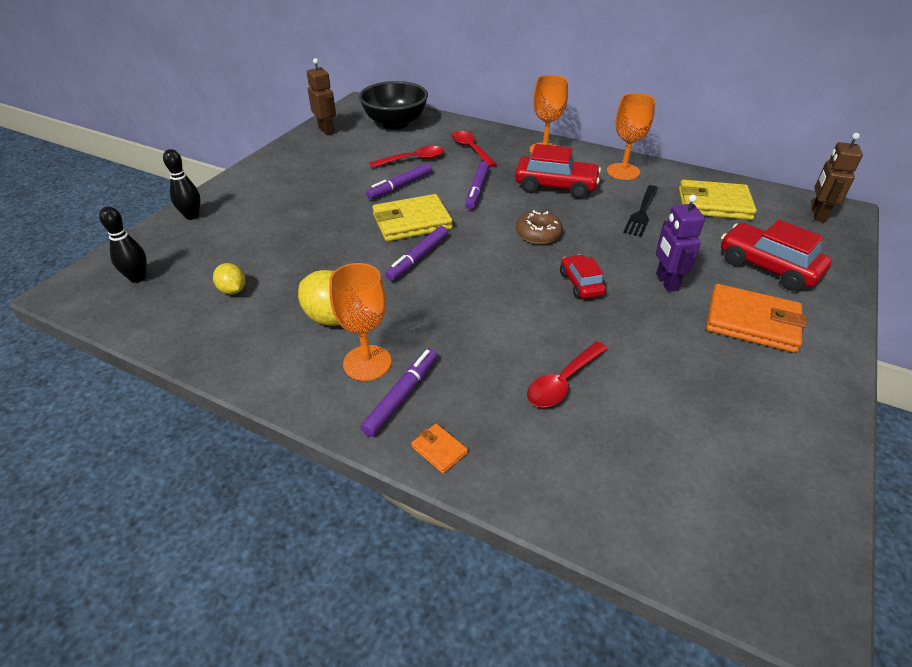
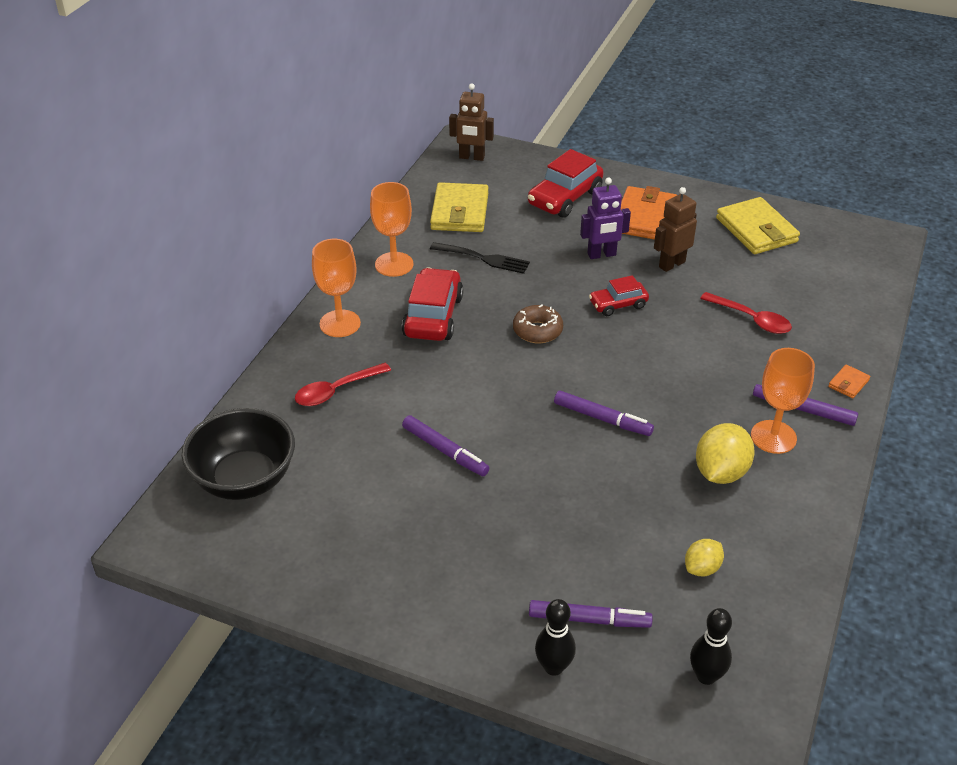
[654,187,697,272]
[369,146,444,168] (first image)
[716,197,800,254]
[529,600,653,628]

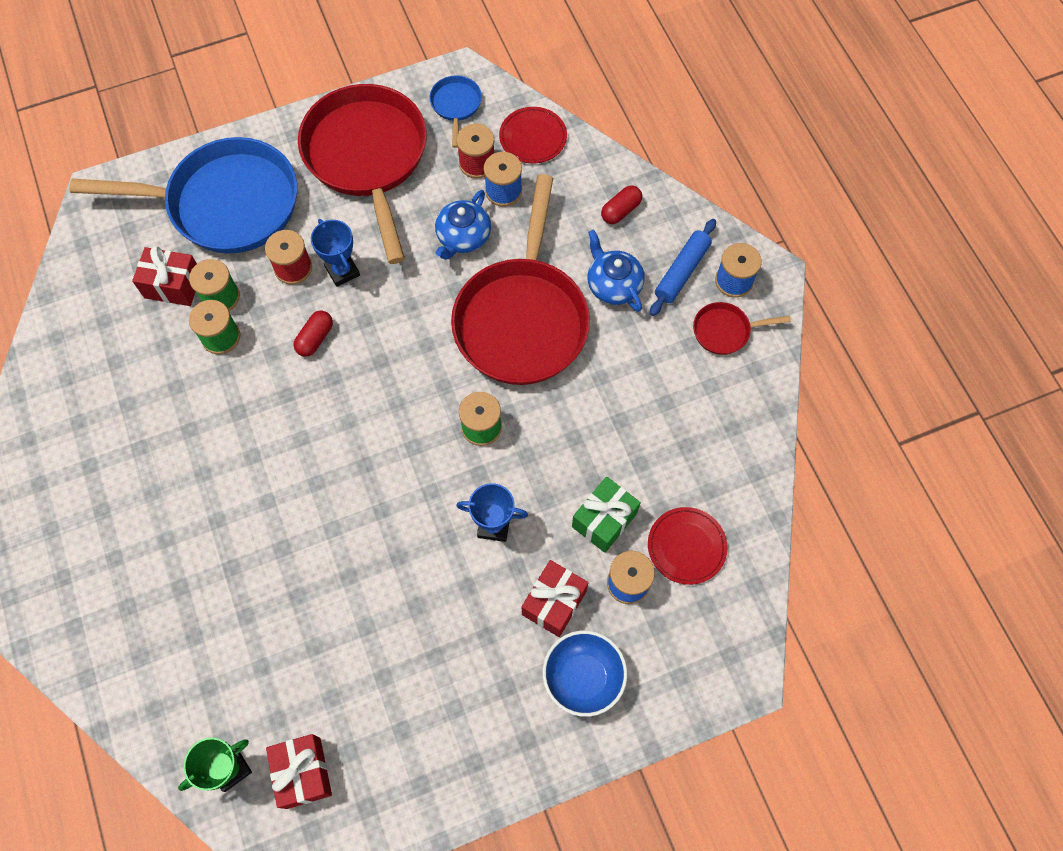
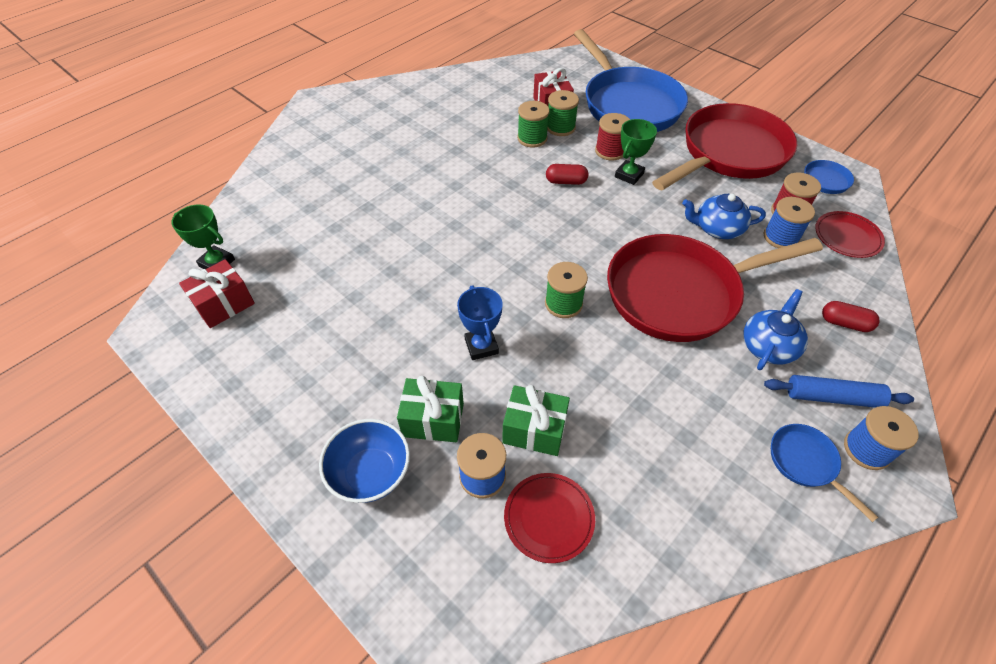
[615,119,657,185]
[397,376,464,442]
[771,424,878,522]

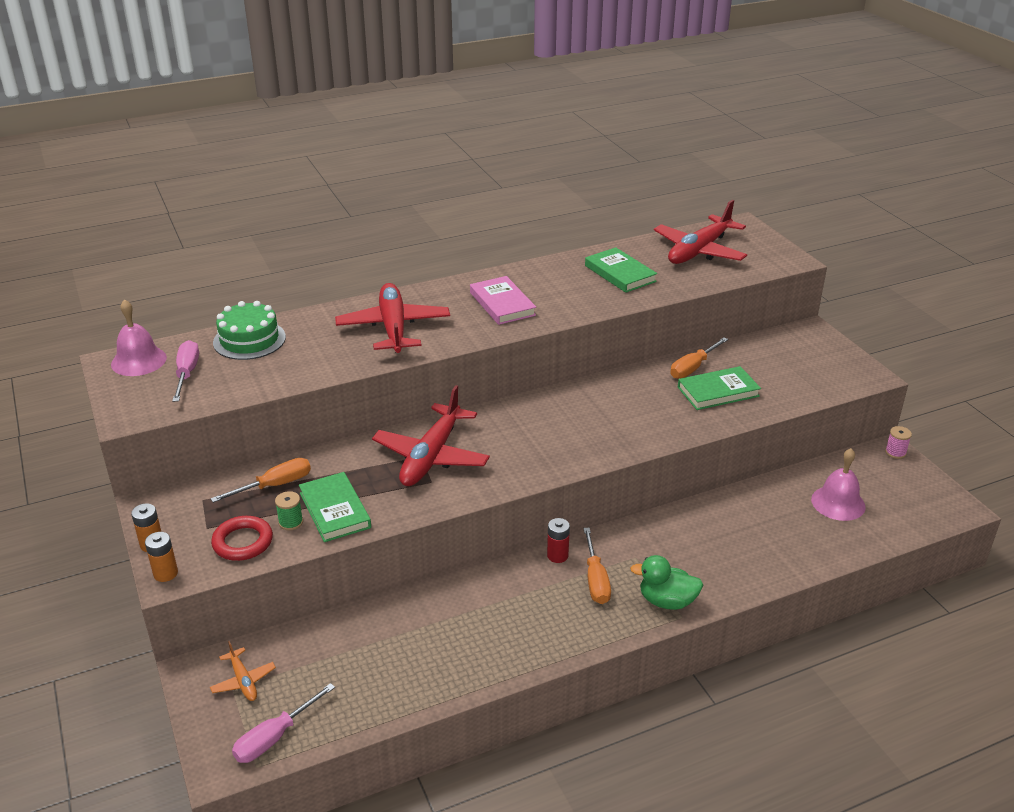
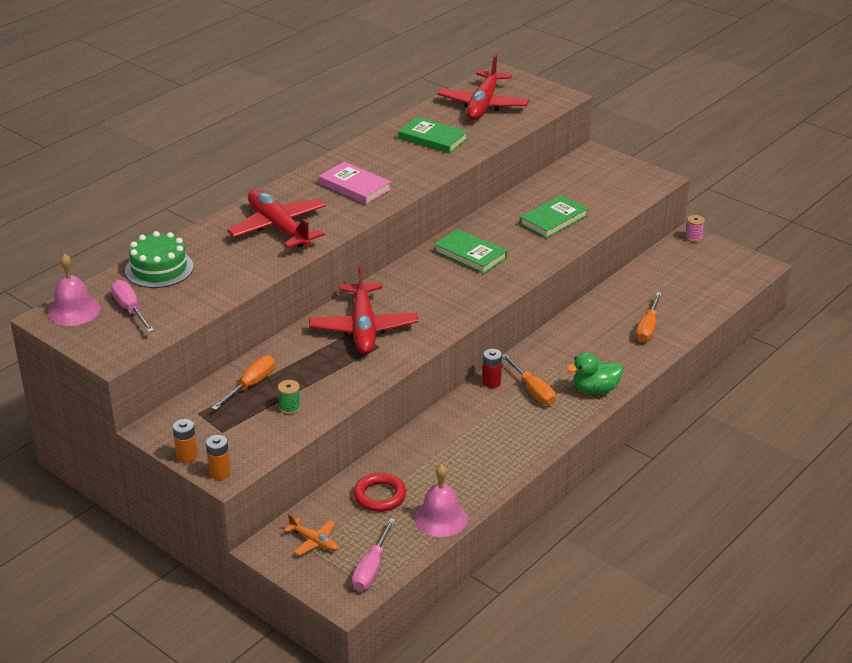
[353,473,406,512]
[434,229,507,274]
[636,292,662,342]
[414,464,468,537]

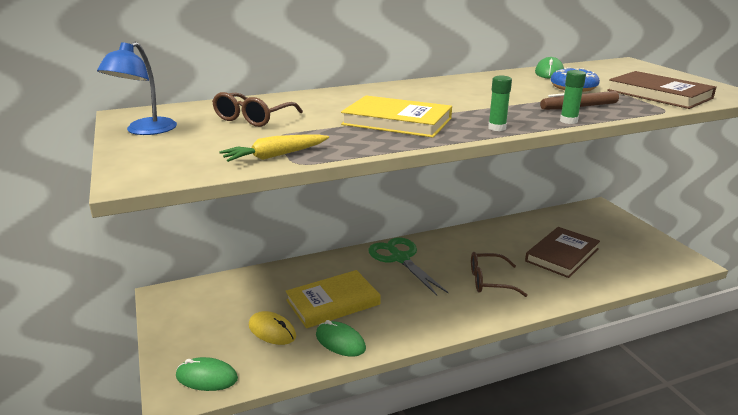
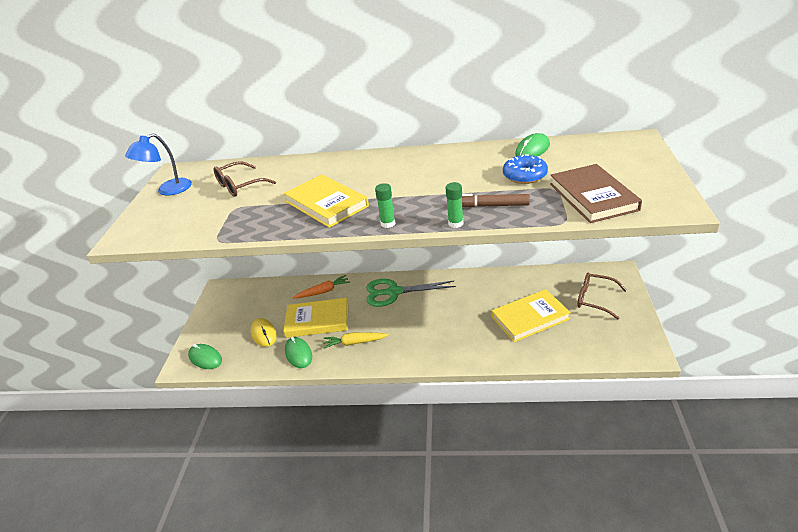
[323,332,389,348]
[366,279,456,307]
[577,272,627,319]
[491,289,571,342]
[293,275,350,299]

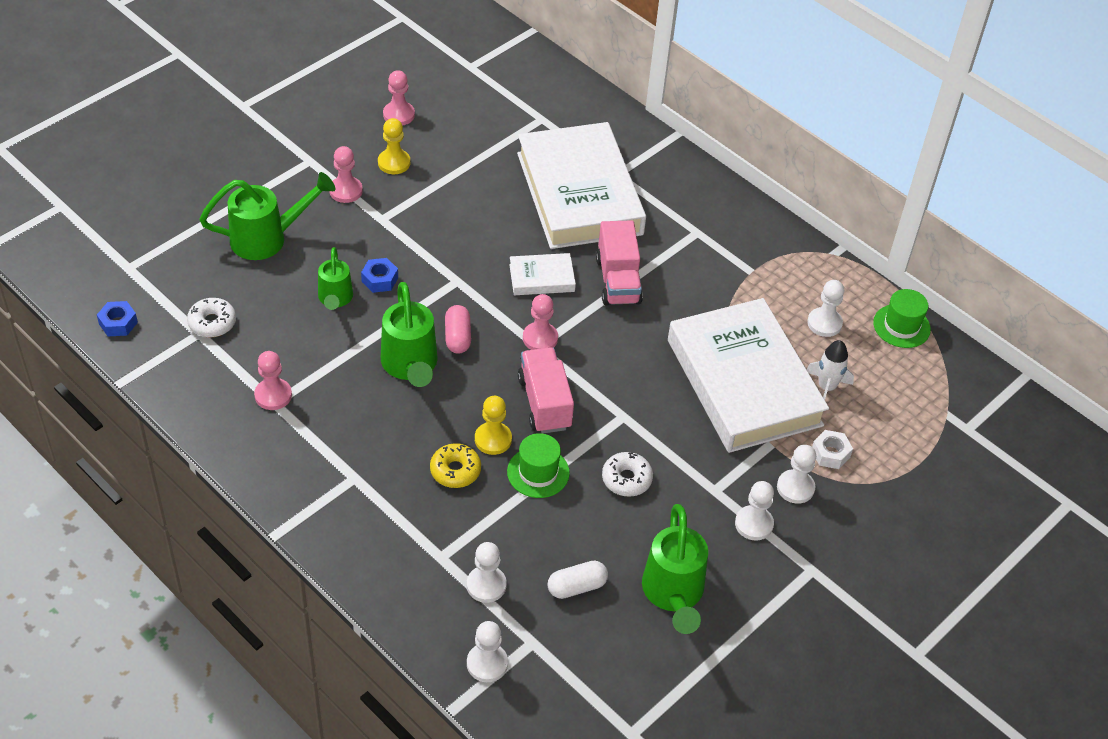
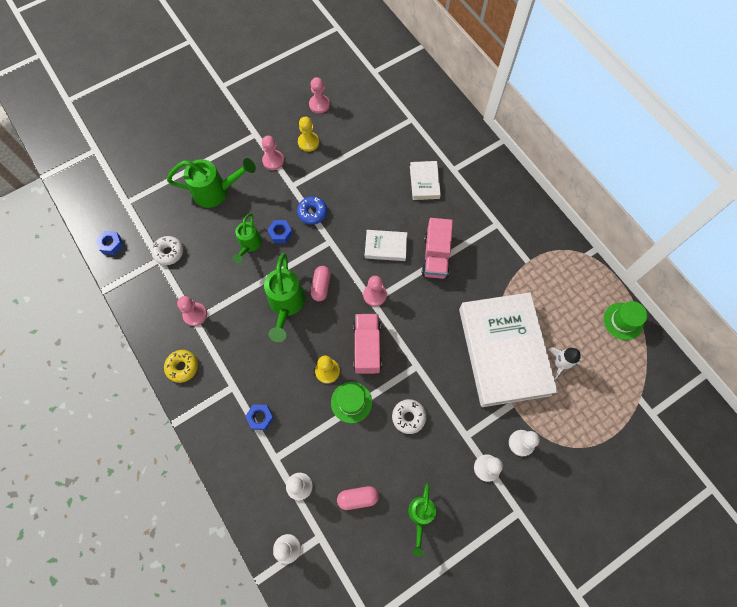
[164,350,198,383]
[410,161,441,200]
[337,486,379,510]
[408,483,436,556]
[807,280,844,337] (first image)
[812,430,853,469] (first image)
[245,405,274,430]
[297,196,327,225]

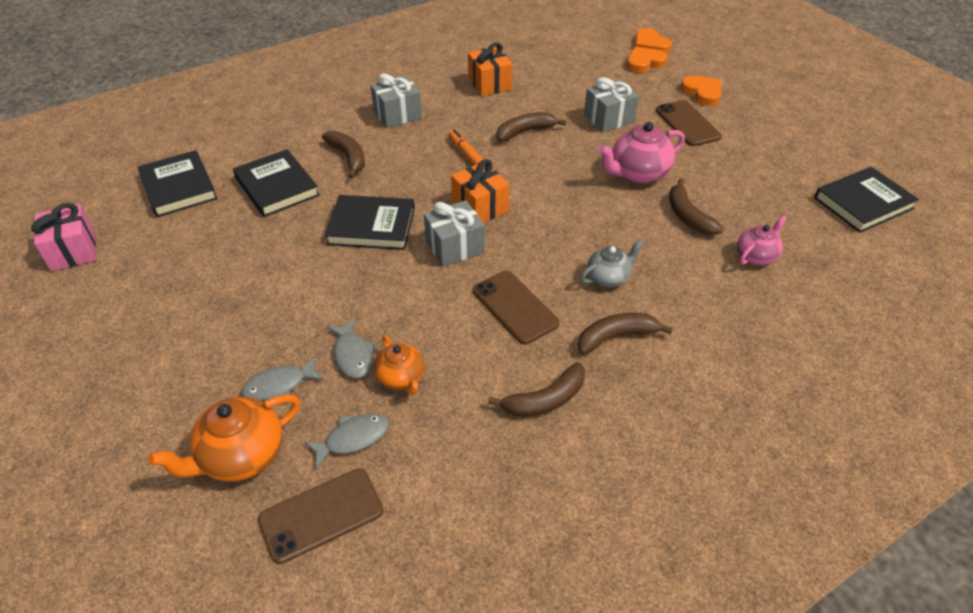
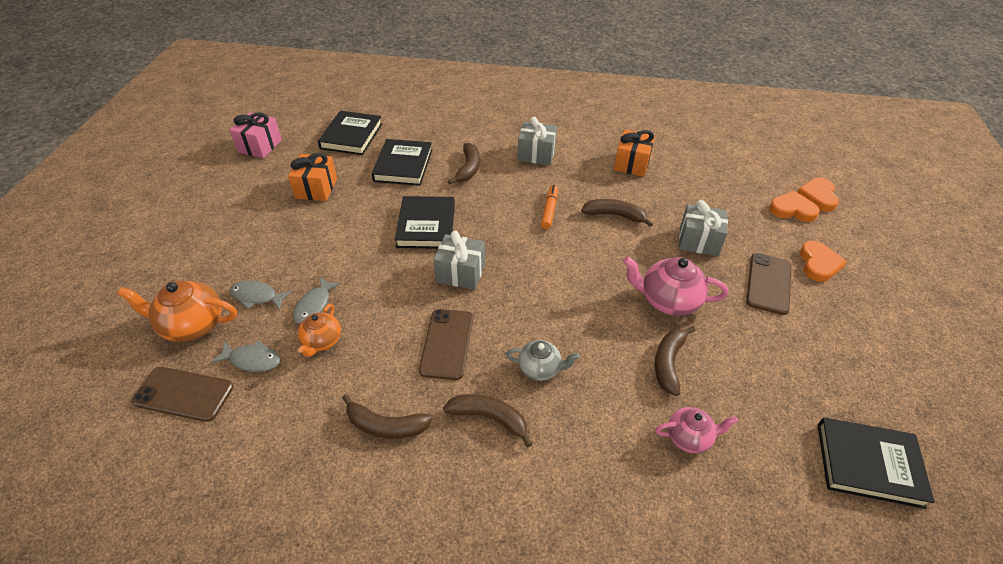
[395,196,455,249]
[288,153,337,201]

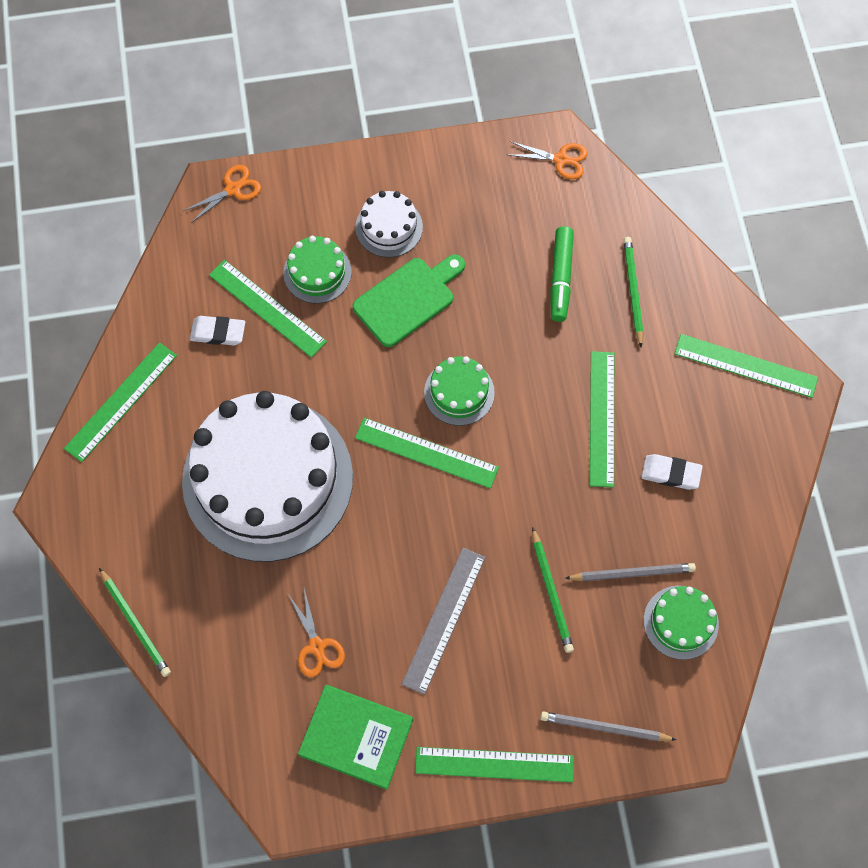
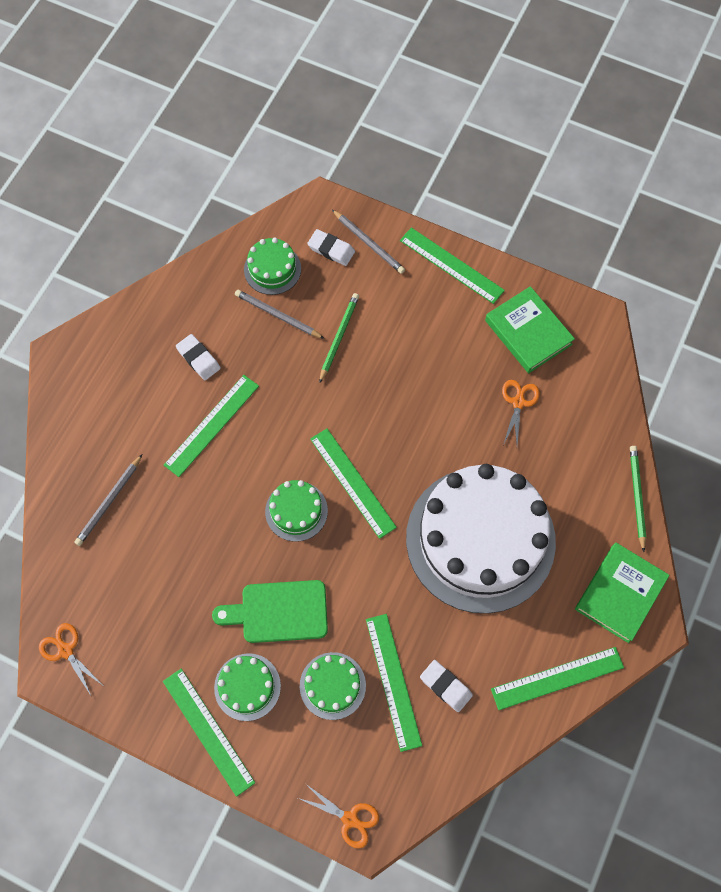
[298,784,379,849]
[214,653,281,721]
[402,548,485,695] (first image)
[550,226,574,322] (first image)
[74,454,142,546]
[163,668,255,797]
[307,229,355,266]
[575,543,670,643]

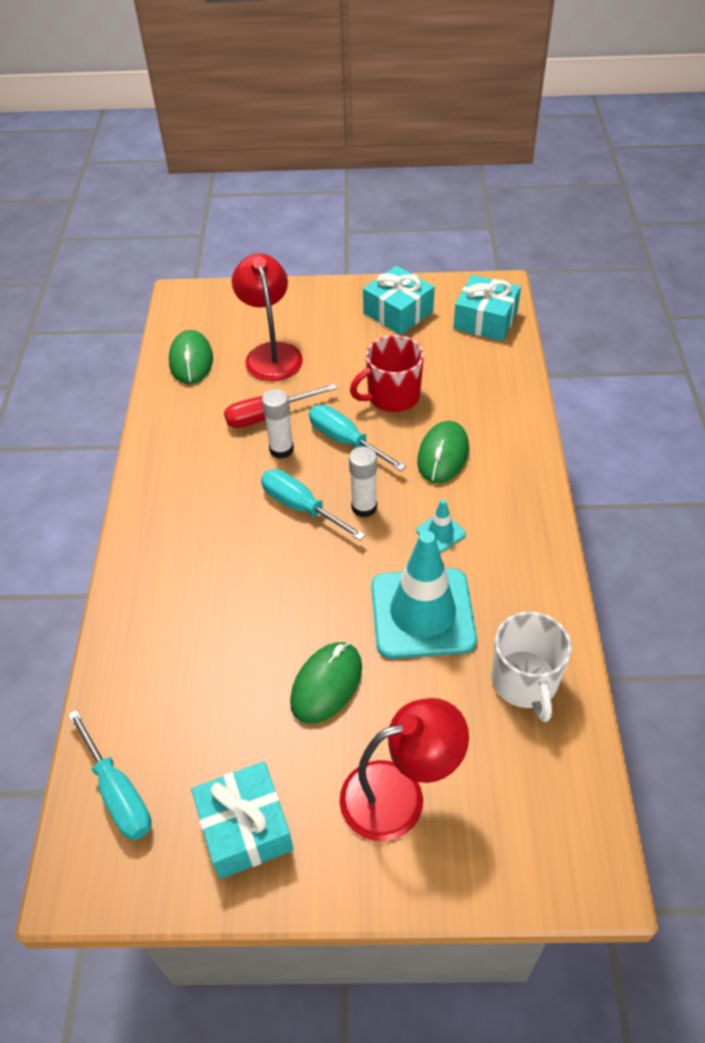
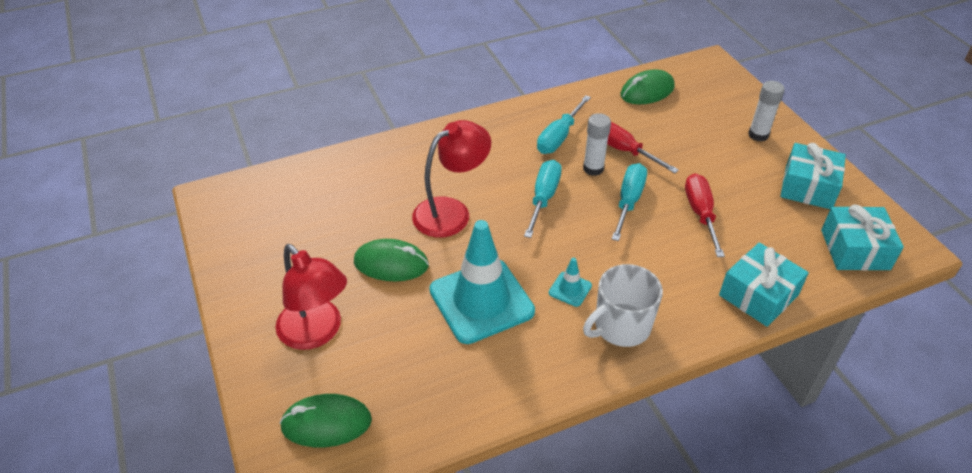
[537,95,591,154]
[719,242,809,327]
[412,120,491,238]
[748,81,785,142]
[685,173,725,257]
[279,394,372,447]
[583,264,663,347]

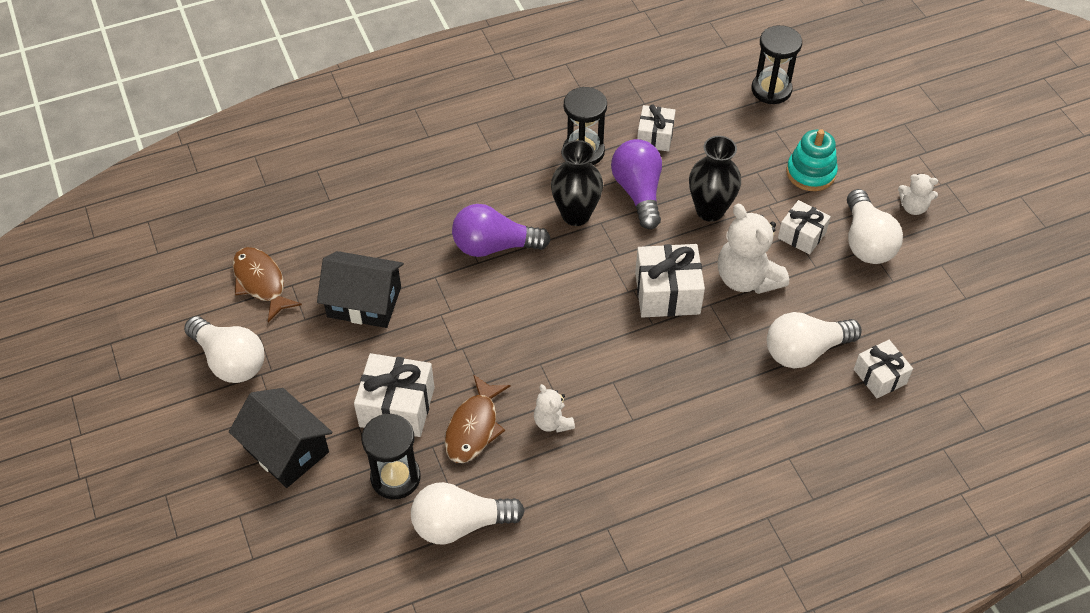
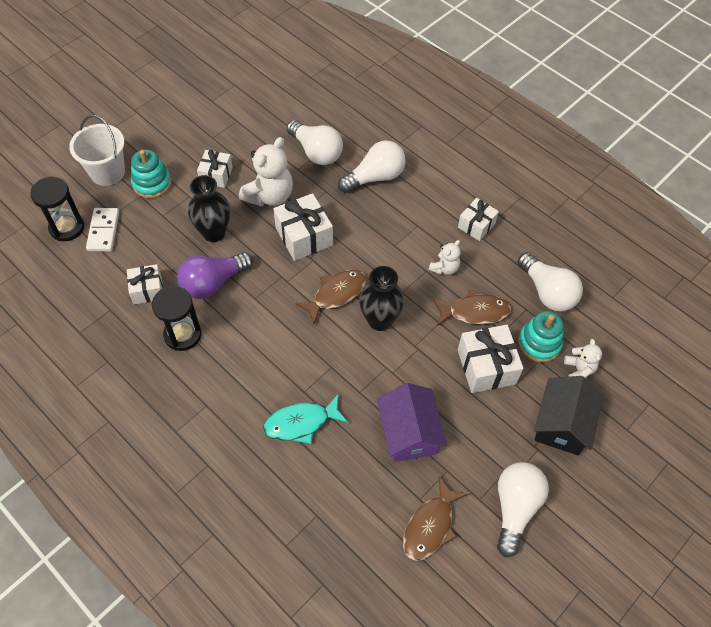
[377,383,447,462]
[518,311,564,362]
[452,204,551,257] (first image)
[359,266,404,331]
[338,140,406,193]
[458,198,499,241]
[564,339,602,378]
[69,115,125,186]
[86,208,119,251]
[263,395,348,444]
[295,270,366,324]

